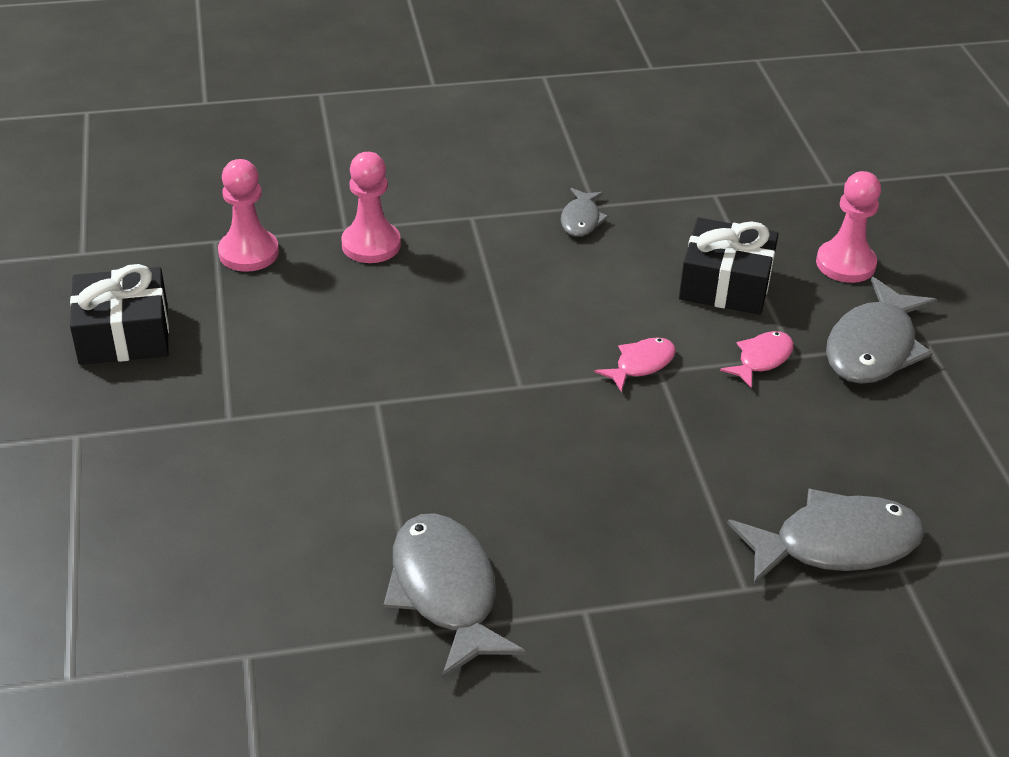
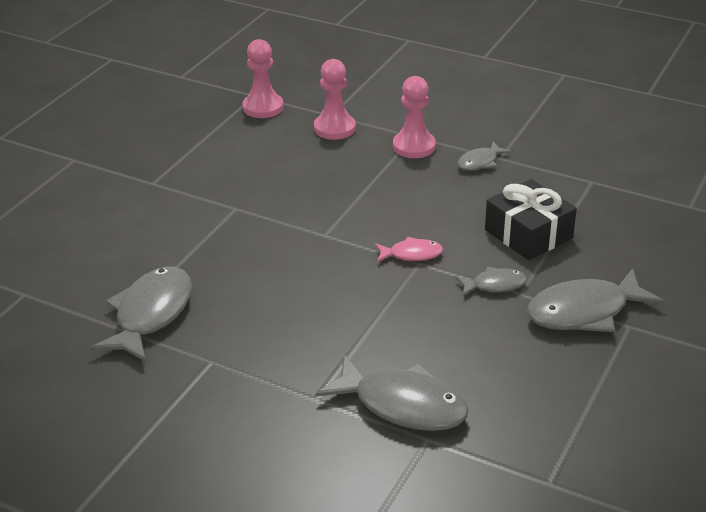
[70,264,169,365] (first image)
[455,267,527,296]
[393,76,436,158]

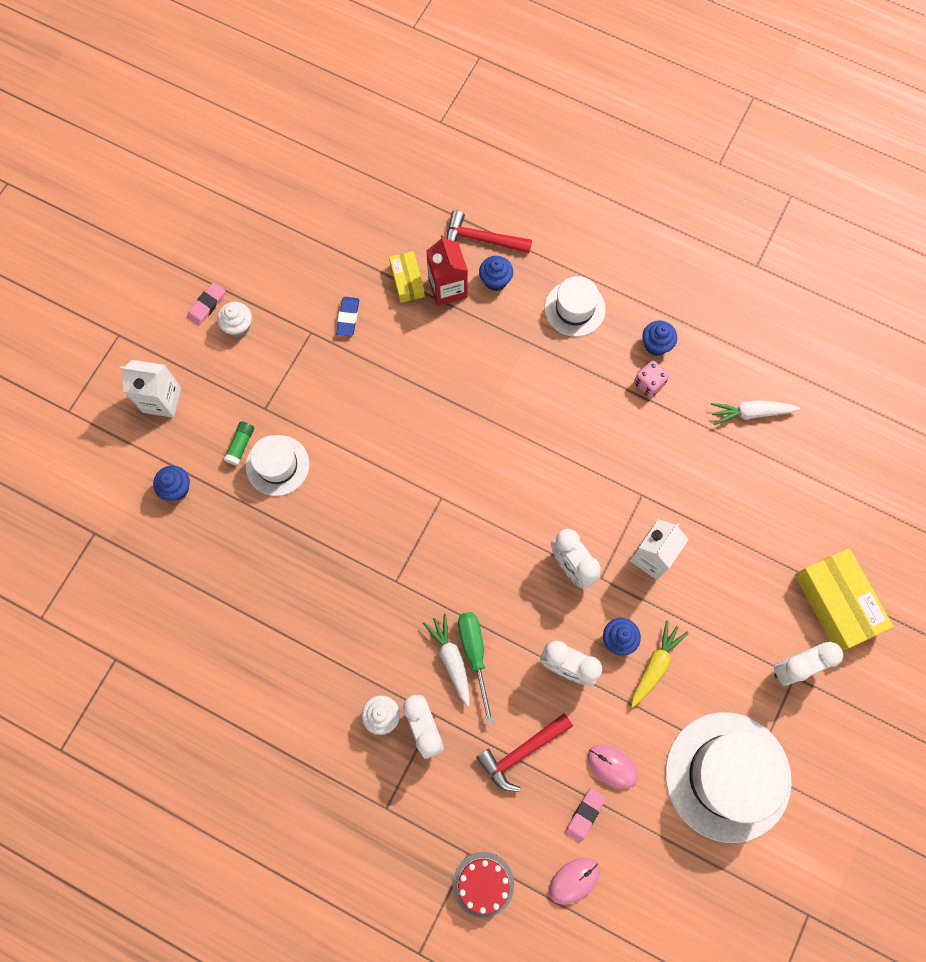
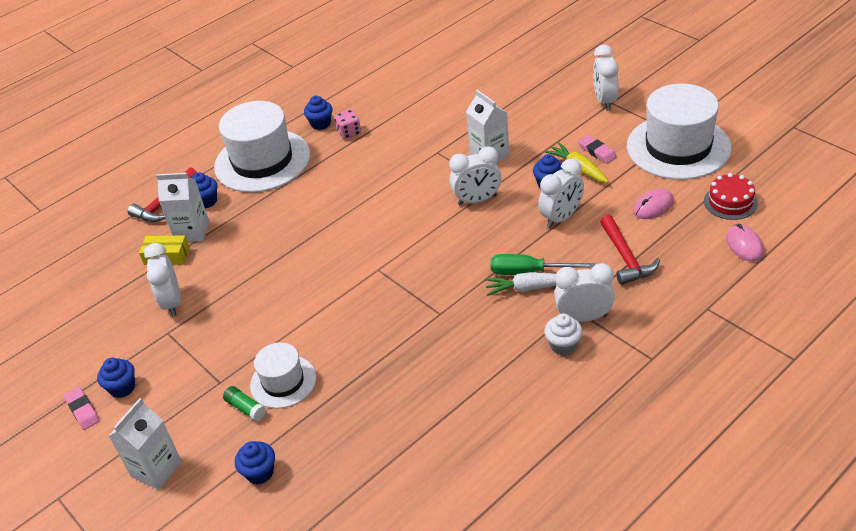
[97,358,135,398]
[144,243,181,317]
[156,173,209,242]
[704,173,758,220]
[214,101,310,192]
[578,135,617,163]
[711,400,800,425] (first image)
[795,548,893,650] (first image)

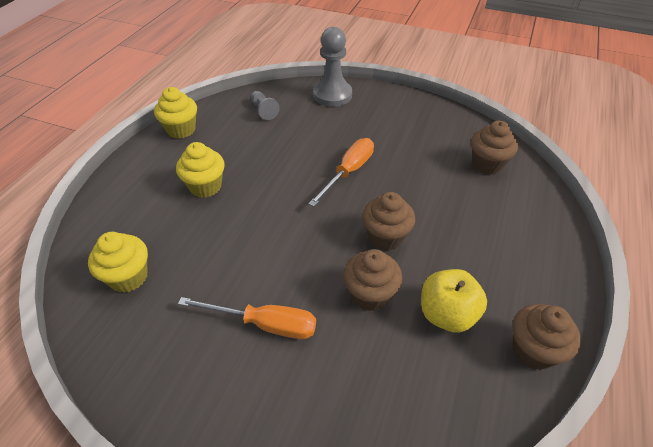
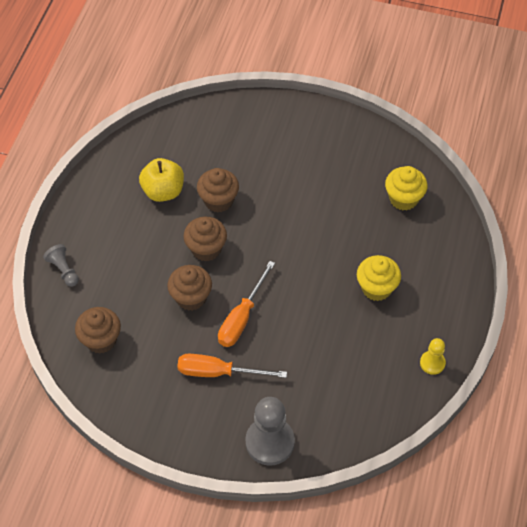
[420,338,446,375]
[177,354,287,378]
[43,244,79,287]
[167,265,212,311]

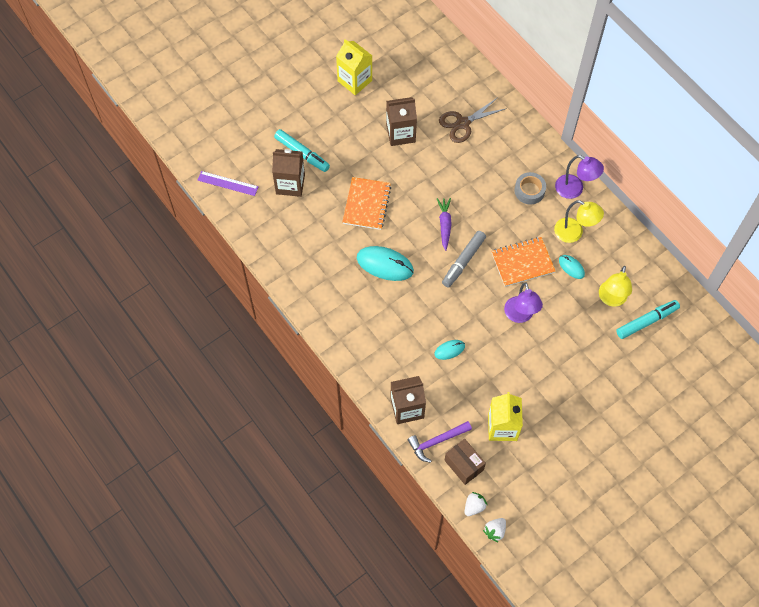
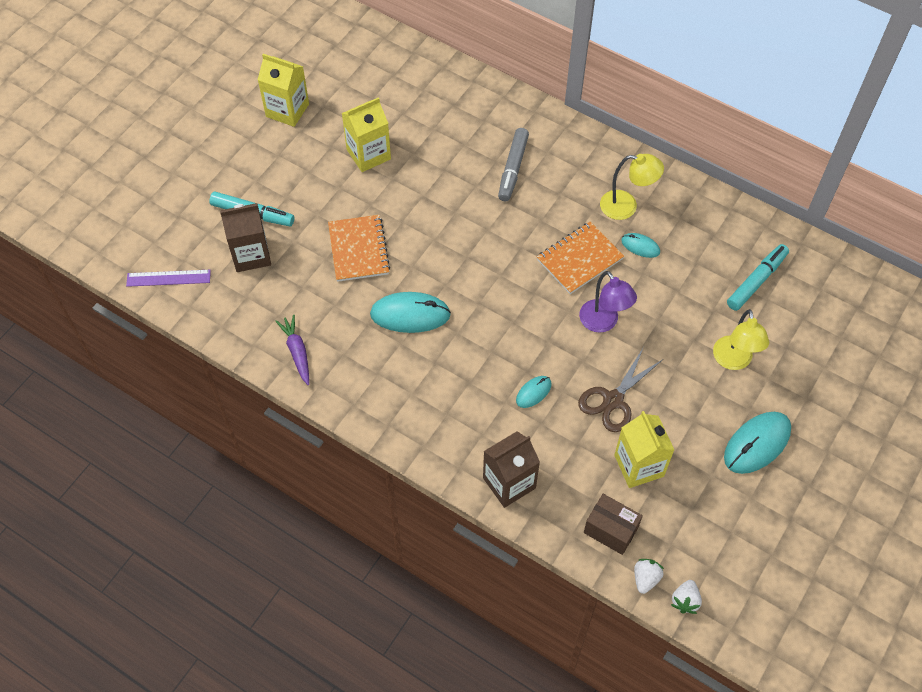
[342,97,391,172]
[408,421,472,463] (first image)
[276,315,309,385]
[578,349,662,432]
[498,128,529,201]
[515,172,546,205] (first image)
[555,155,604,199] (first image)
[713,309,769,370]
[724,412,791,474]

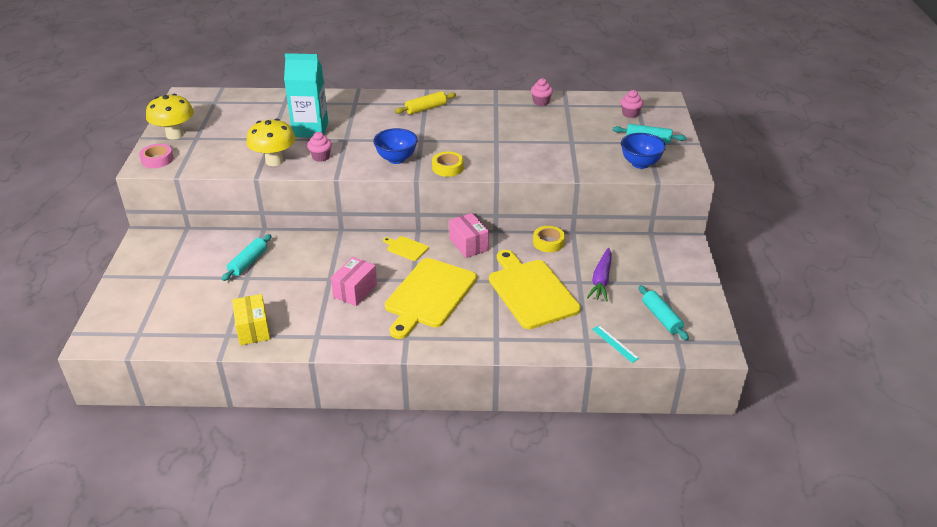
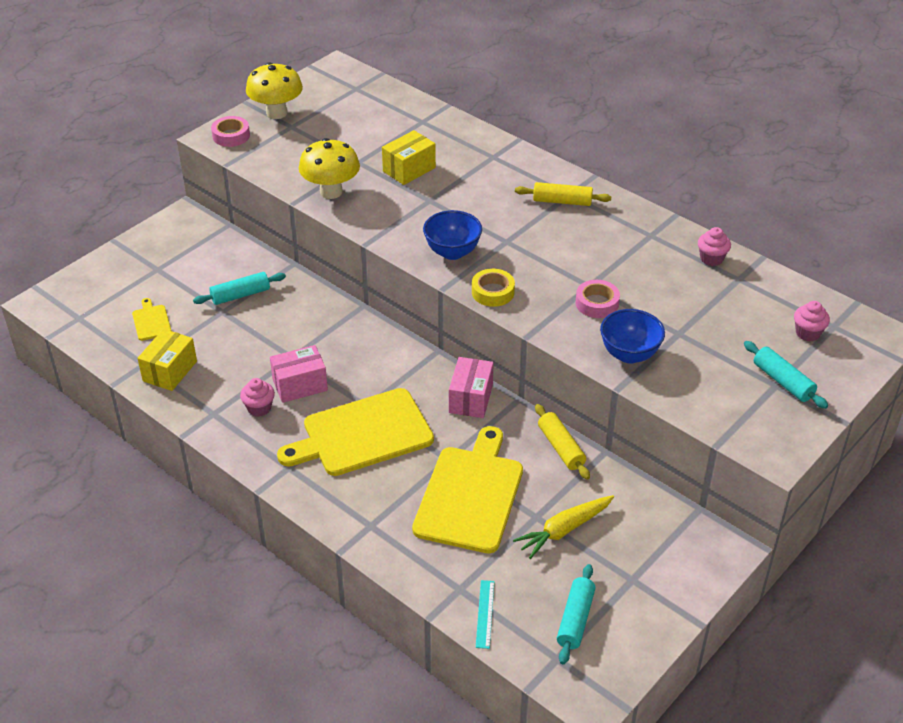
[382,130,436,185]
[240,378,275,417]
[132,298,171,341]
[535,404,590,479]
[513,495,614,559]
[600,309,665,363]
[576,280,620,318]

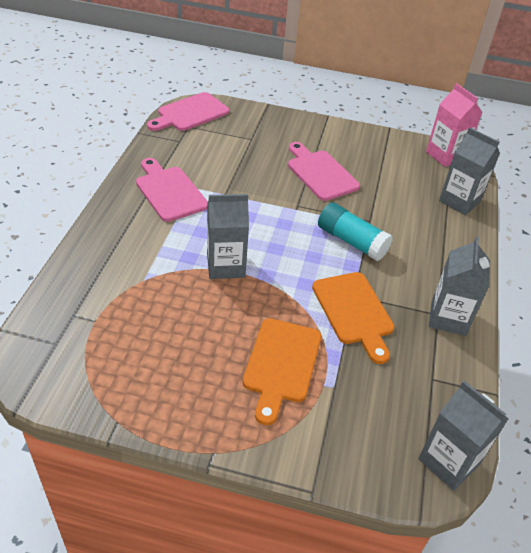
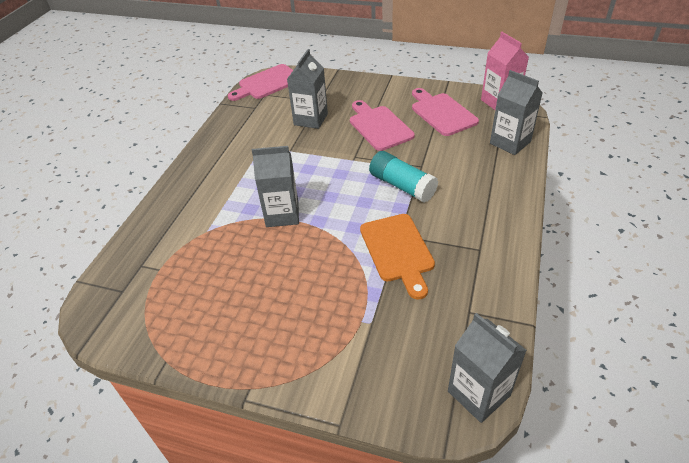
[412,88,479,136]
[243,318,321,425] (first image)
[287,49,328,129]

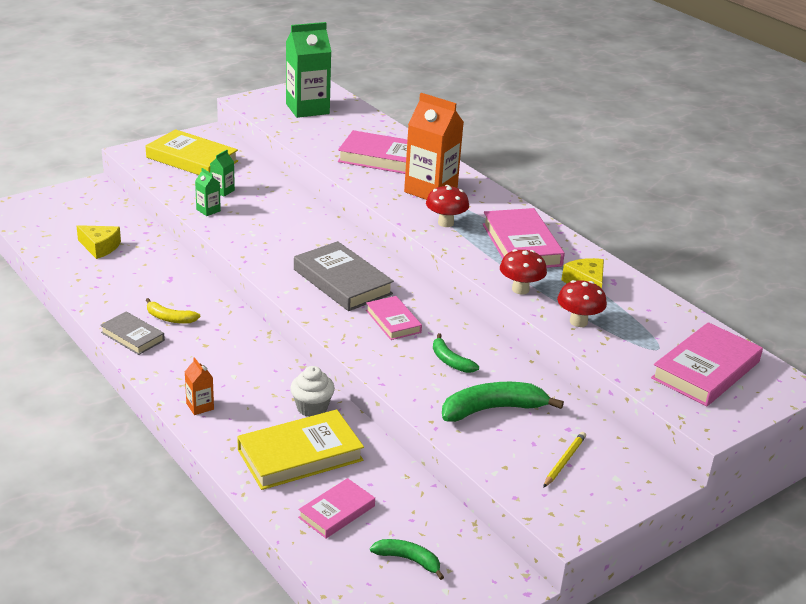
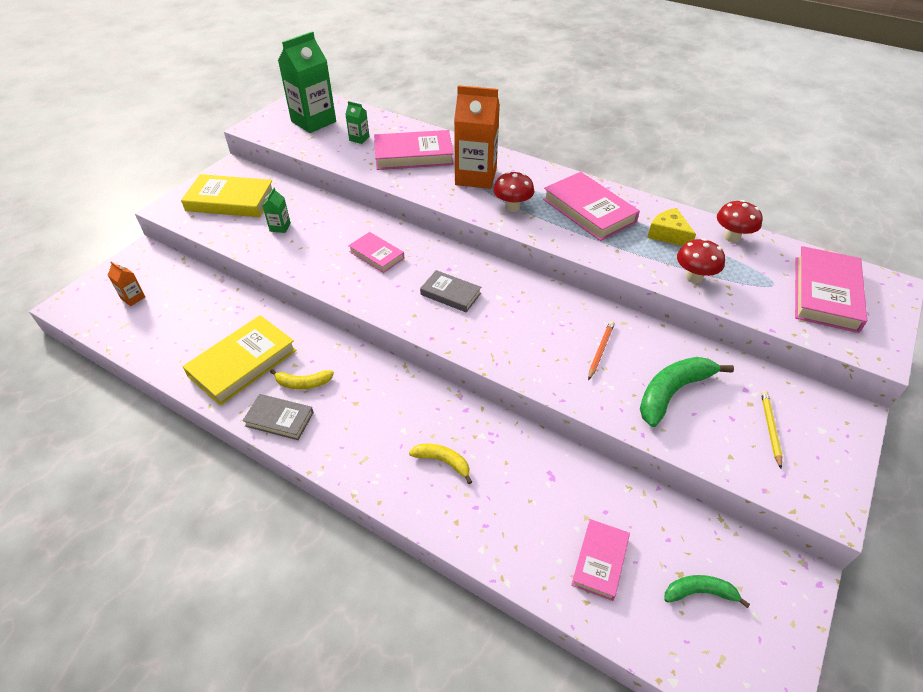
[77,225,121,259] (first image)
[108,261,145,306]
[345,101,369,144]
[182,315,297,405]
[290,366,335,417] (first image)
[420,270,481,312]
[348,232,404,273]
[588,321,615,380]
[717,200,763,243]
[409,444,472,484]

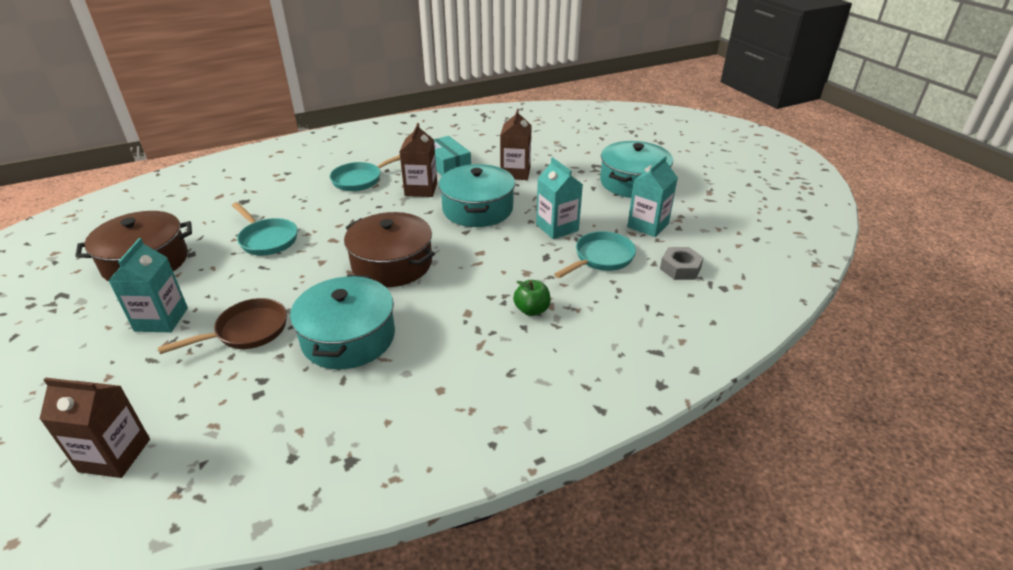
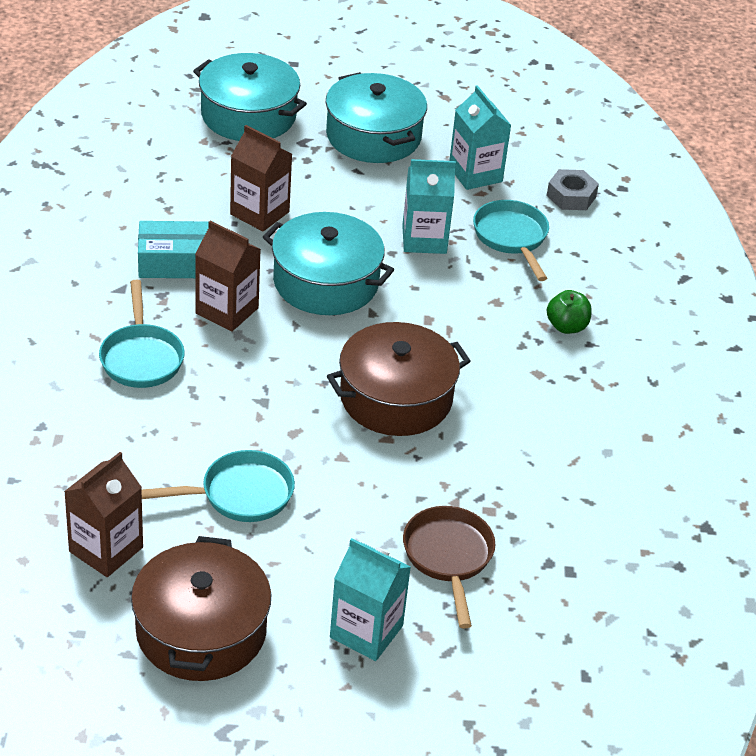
[64,452,143,577]
[193,53,307,141]

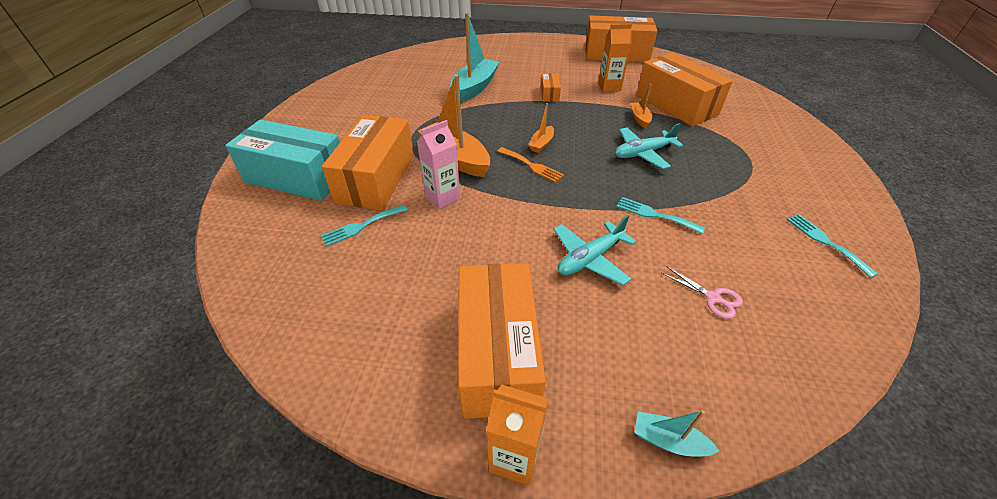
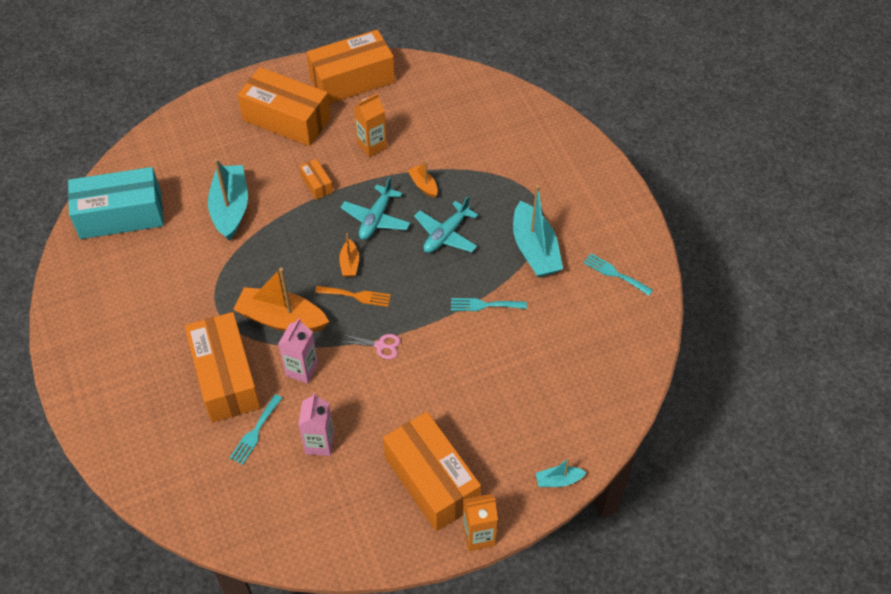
[68,167,164,239]
[341,177,410,240]
[238,67,331,146]
[341,334,401,359]
[298,393,334,456]
[513,185,563,277]

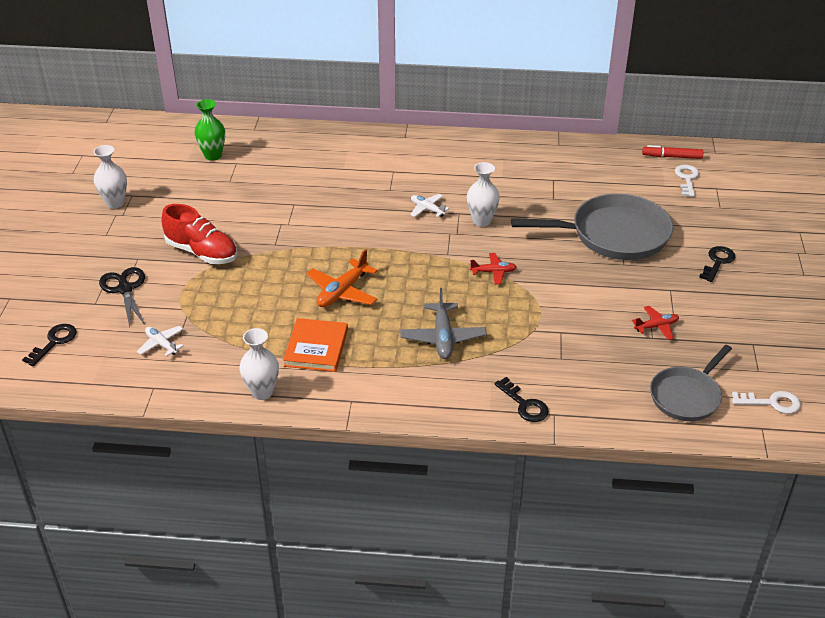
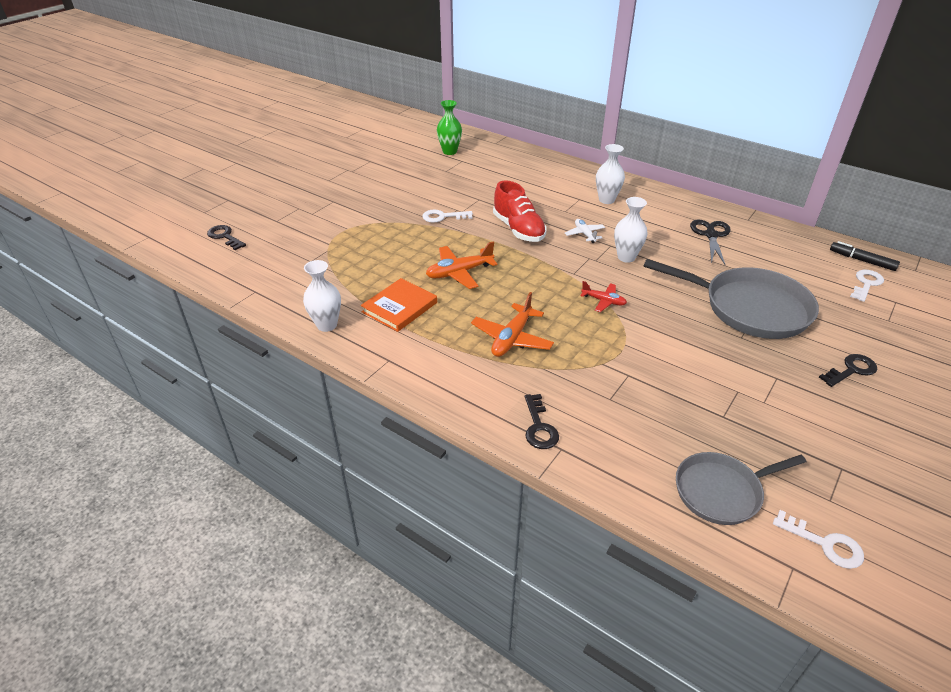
[207,225,246,250]
[596,144,625,204]
[690,219,731,266]
[137,326,184,357] (first image)
[493,180,547,242]
[471,292,554,357]
[632,306,679,340] (first image)
[830,241,900,271]
[422,210,473,223]

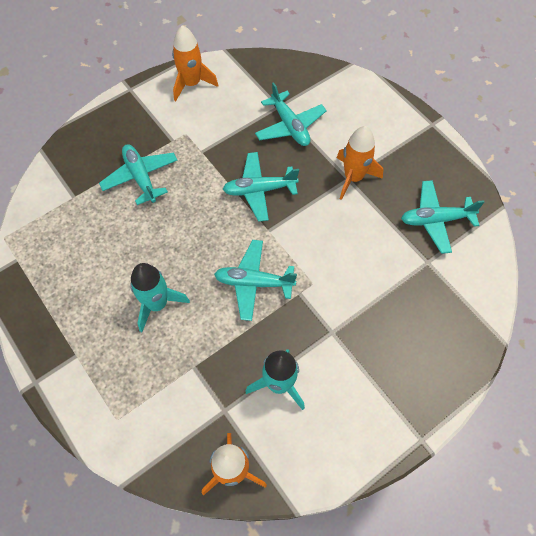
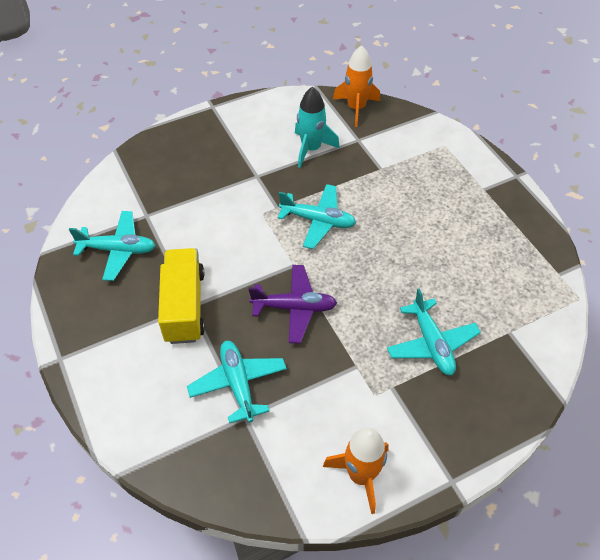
[130,263,190,332] (first image)
[248,265,337,343]
[158,248,205,344]

